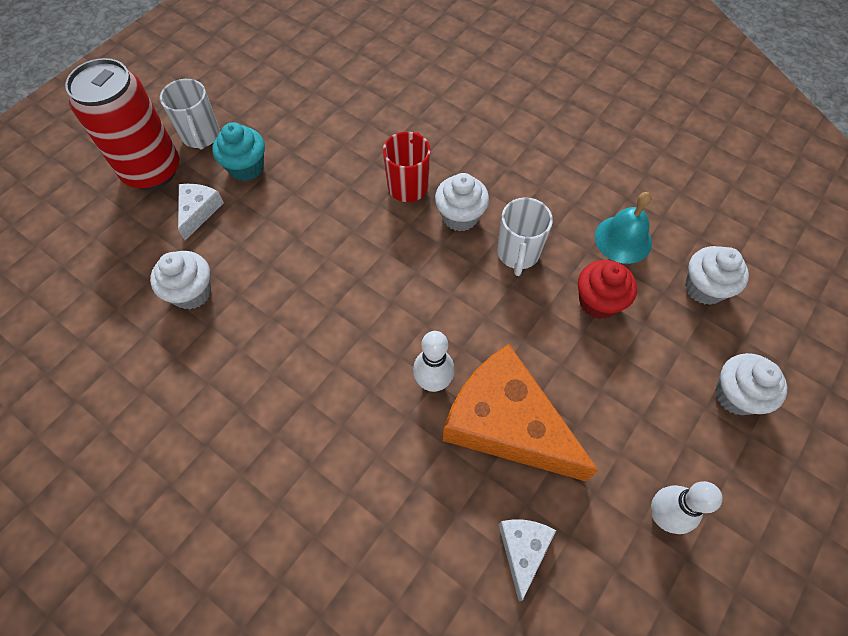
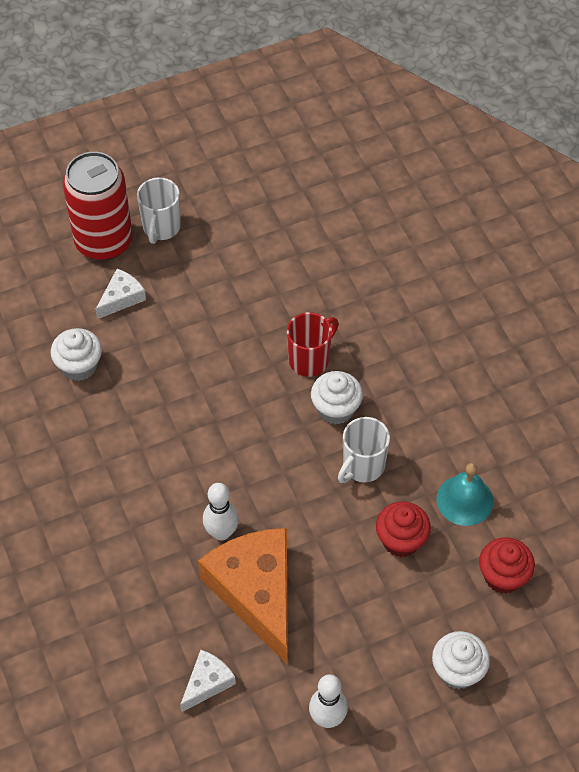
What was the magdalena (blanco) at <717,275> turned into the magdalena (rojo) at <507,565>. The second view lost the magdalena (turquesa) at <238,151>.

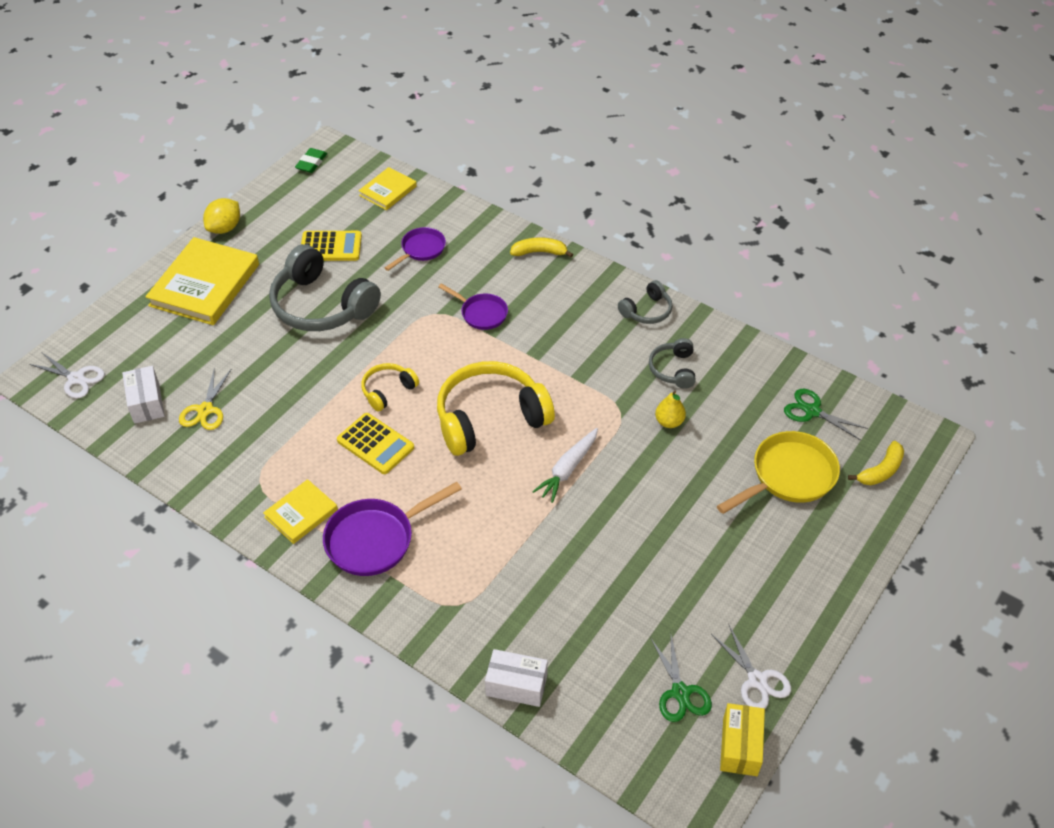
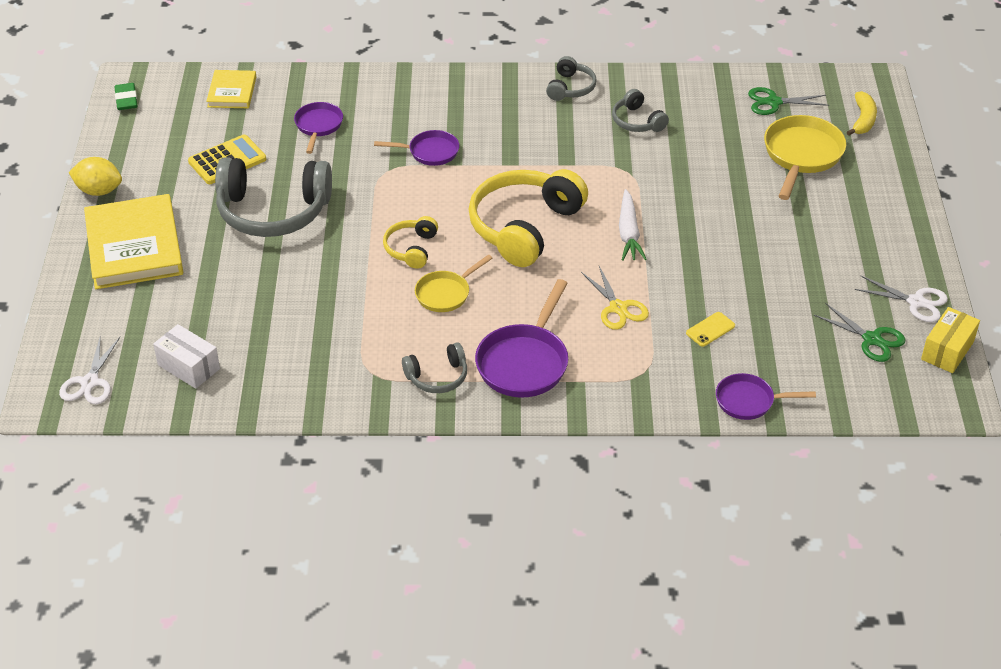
The tijeras (blanco) at <67,375> ended up facing another way, 105 degrees clockwise from before. The limón (amarillo) at <221,216> ended up facing another way, 75 degrees counterclockwise from before. Where the libro (amarillo) stood at <300,511>, the auriculares (gris) came to stand at <434,367>. Where the calculadora (amarillo) stood at <375,443>, the sartén (amarillo) came to stand at <454,283>. The tijeras (amarillo) ended up elsewhere, having gone from <205,398> to <615,298>. The second view gained the móvil (amarillo) at <710,329>. Where the caja (blanco) stood at <516,678>, the sartén (morado) came to stand at <766,396>. The caja (amarillo) at <742,739> ended up facing another way, 60 degrees clockwise from before. The second view lost the plátano (amarillo) at <541,247>. The second view lost the pera (amarillo) at <670,409>.

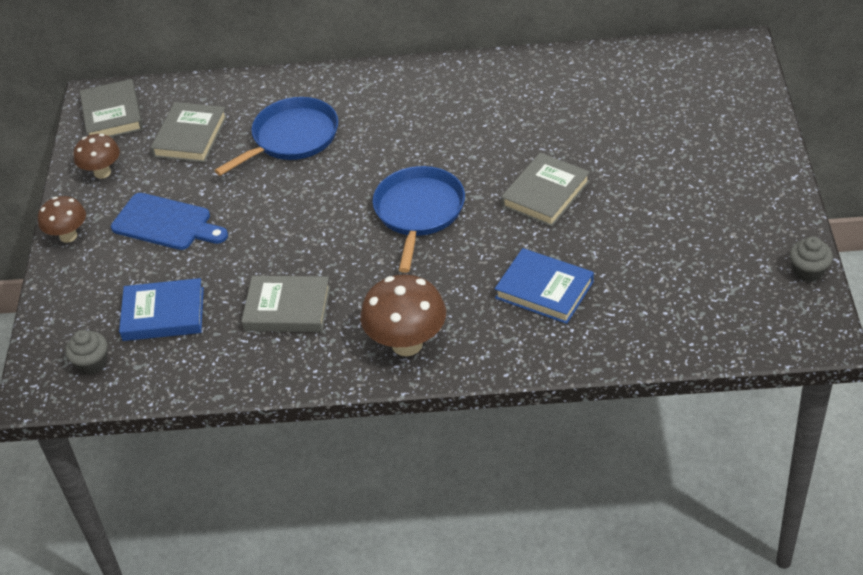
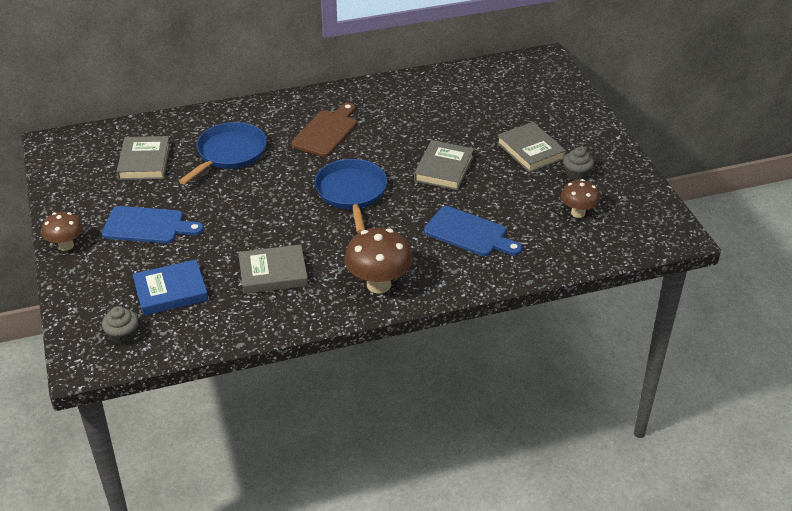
The second view gained the tabla de cortar (marrón) at <324,130>. Where the libro (azul) stood at <544,286>, the tabla de cortar (azul) came to stand at <473,231>. The libro (gris) ended up elsewhere, having gone from <111,108> to <531,147>. The seta (marrón) ended up elsewhere, having gone from <97,156> to <580,198>. The magdalena (gris) ended up elsewhere, having gone from <811,259> to <578,164>.

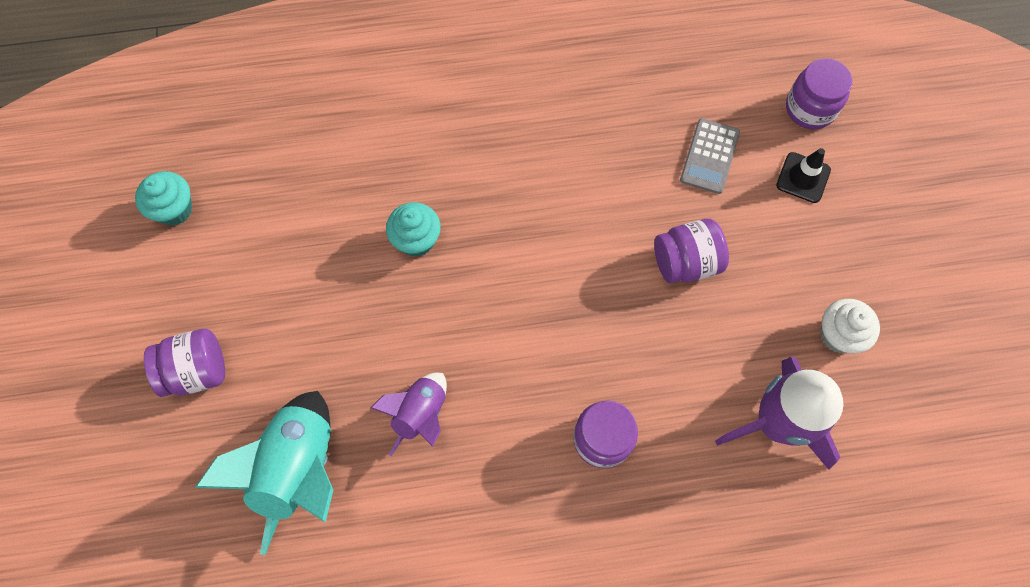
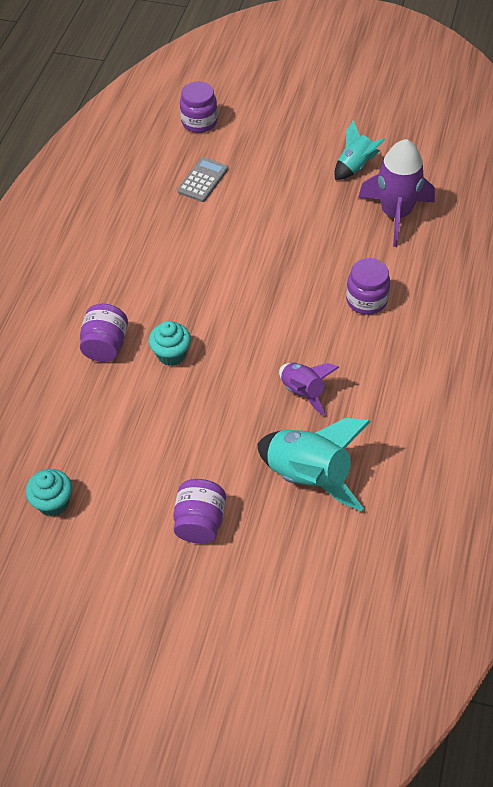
The tarro (morado) ended up elsewhere, having gone from <691,251> to <104,333>. The calculadora (gris) at <710,156> ended up facing another way, 105 degrees counterclockwise from before. Where the magdalena (blanco) stood at <850,326>, the cohete (turquesa) came to stand at <360,150>. The second view lost the cono de tráfico (negro) at <803,175>.

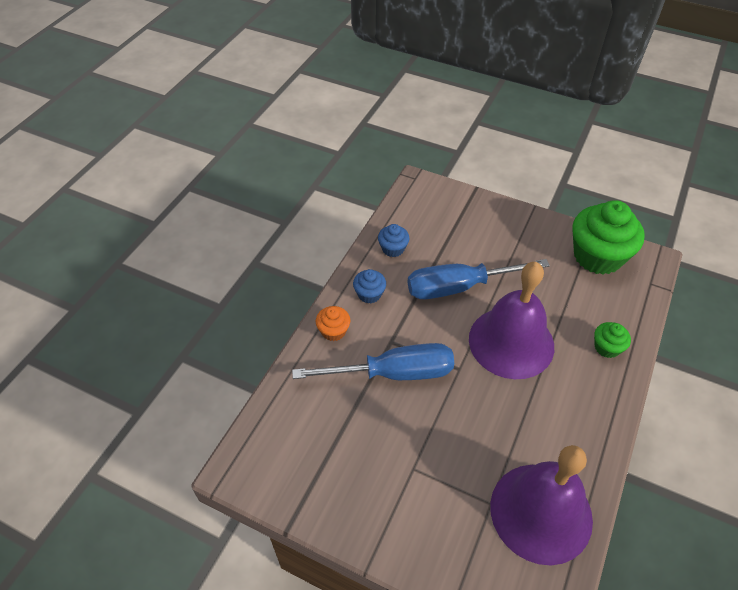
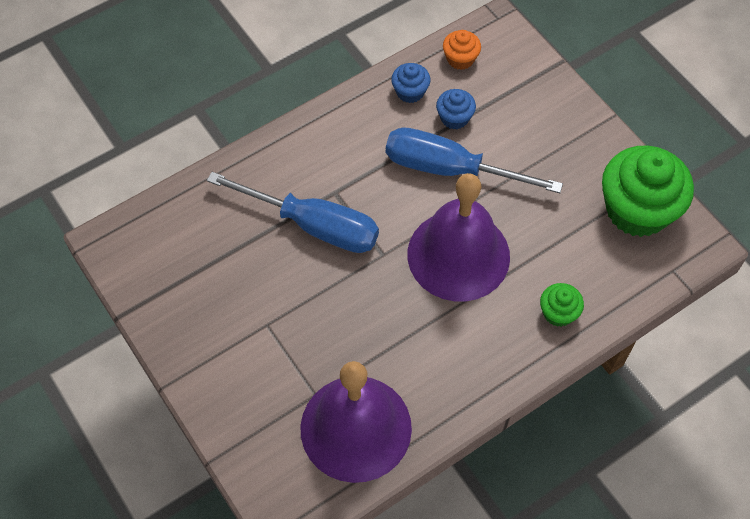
The magdalena (azul) ended up elsewhere, having gone from <369,286> to <456,109>. The magdalena (naranja) ended up elsewhere, having gone from <333,323> to <462,50>.

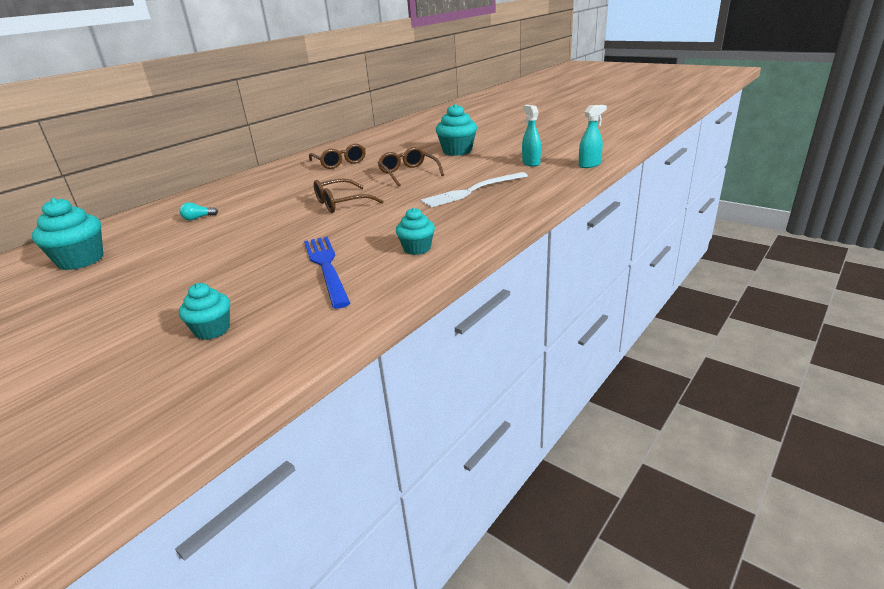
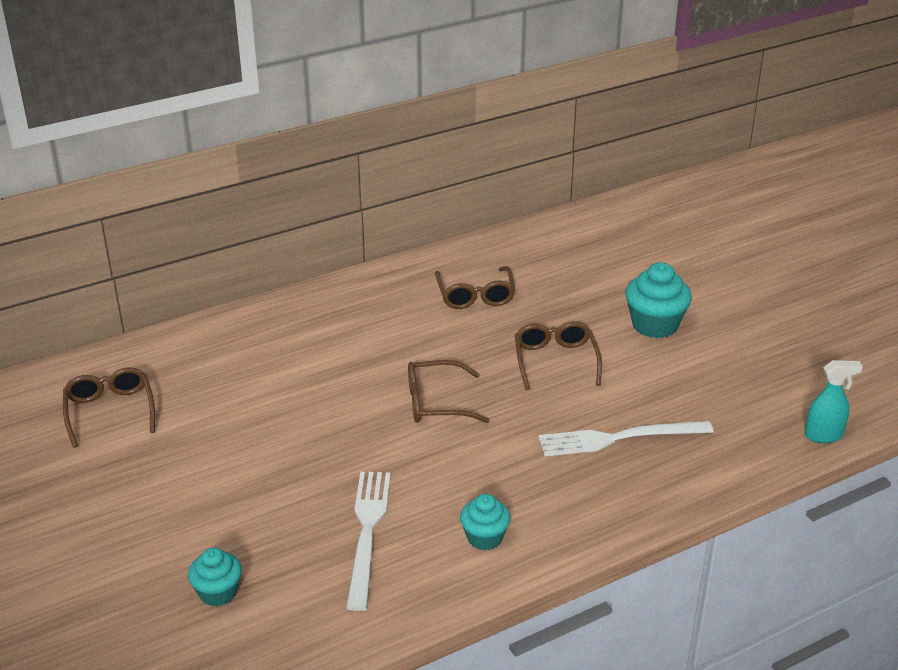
Where the magdalena (turquesa) stood at <67,234>, the gafas (marrón) came to stand at <109,407>. What was the tenedor (azul) at <327,273> turned into the tenedor (blanco) at <368,541>. The second view lost the bombilla (turquesa) at <199,211>. The second view lost the pulverizador (turquesa) at <531,136>.

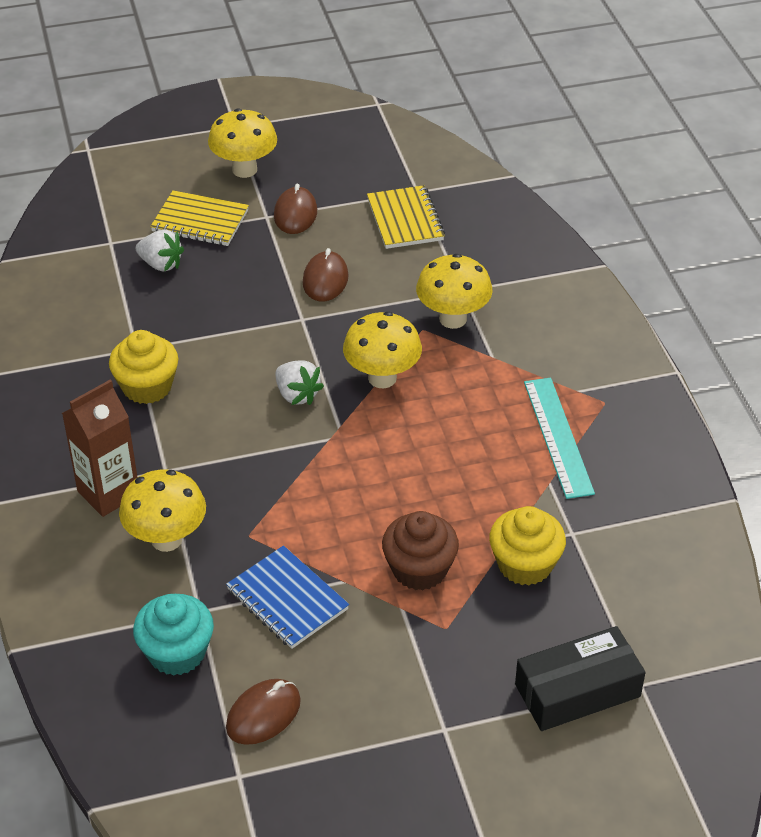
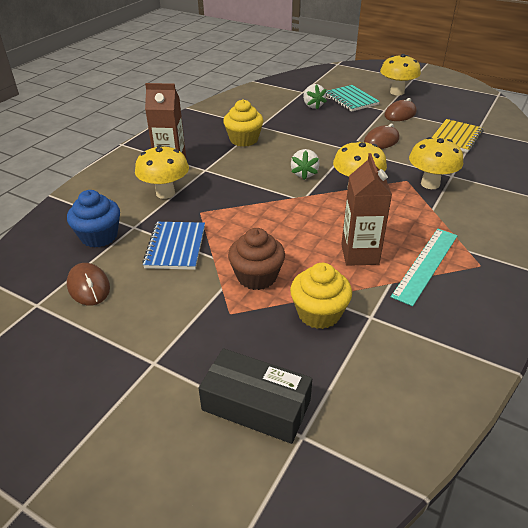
What was the magdalena (turquesa) at <173,635> turned into the magdalena (azul) at <93,219>. The ratón (marrón) at <263,712> ended up facing another way, 60 degrees clockwise from before. What was the cuaderno (amarillo) at <199,218> turned into the cuaderno (turquesa) at <353,98>. The second view gained the cartón de leche (marrón) at <366,209>.

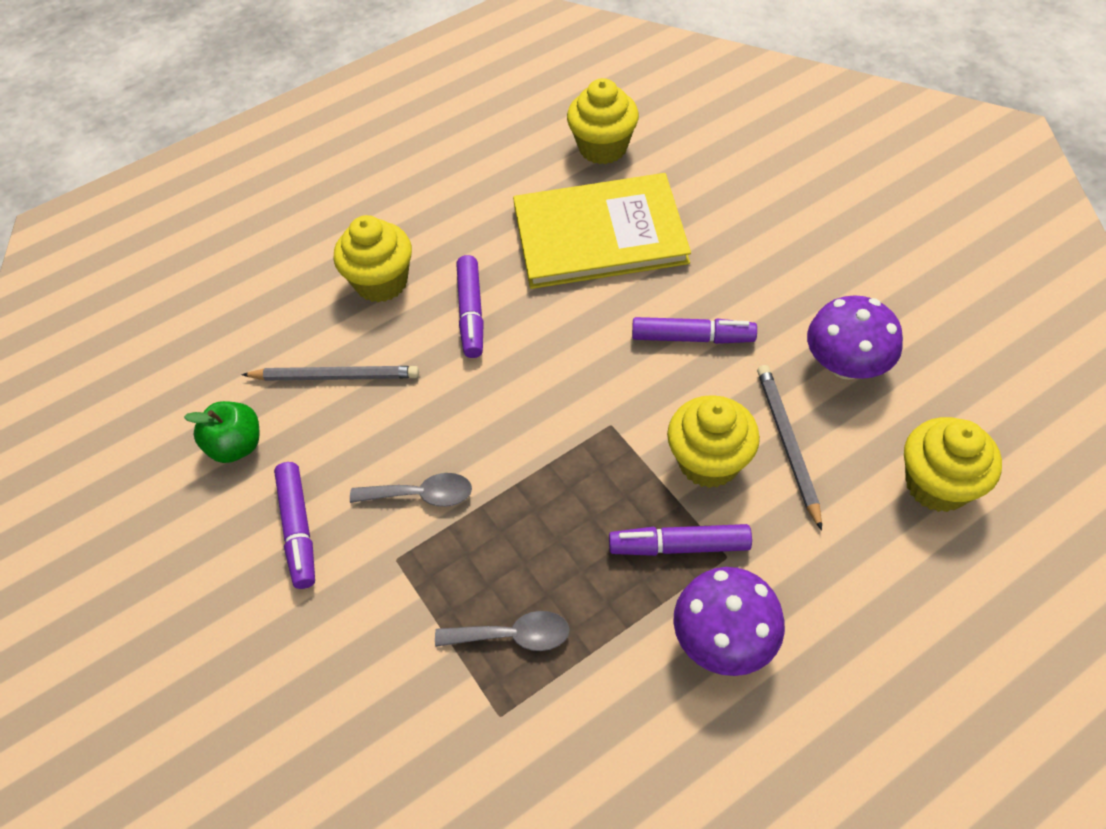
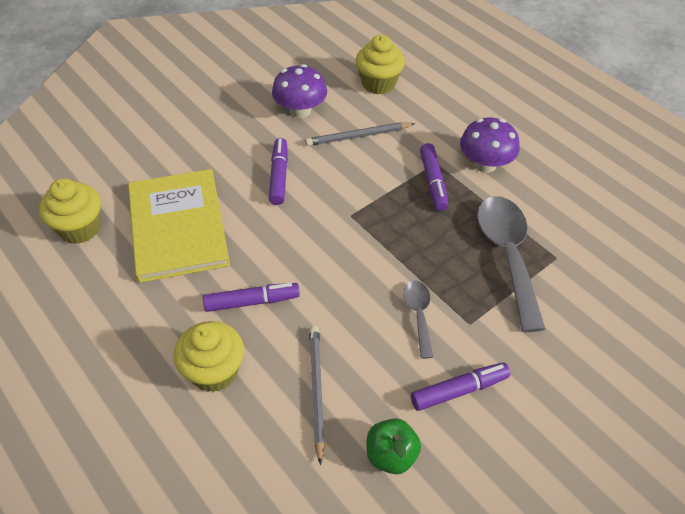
The size of the cuchara (gris) at <502,631> changed by a factor of 1.94. The second view lost the magdalena (amarillo) at <713,441>.

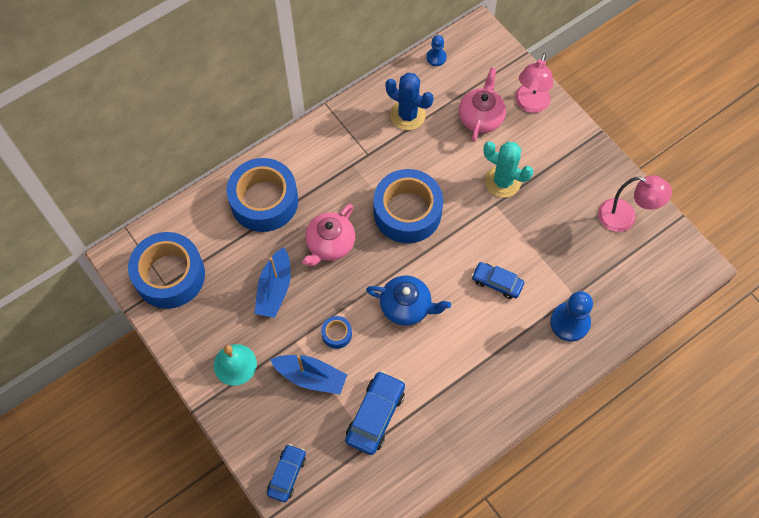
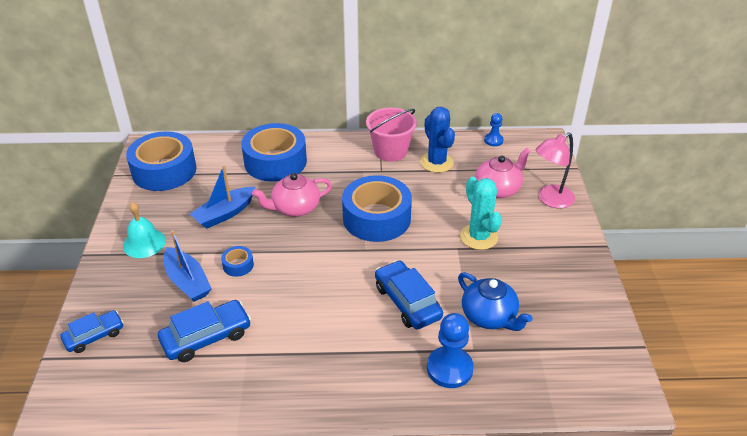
The second view gained the balde (rosa) at <391,134>. The size of the coche (azul) at <498,280> changed by a factor of 1.51. The tetera (azul) ended up elsewhere, having gone from <408,300> to <495,301>. The second view lost the lámpara (rosa) at <635,203>.

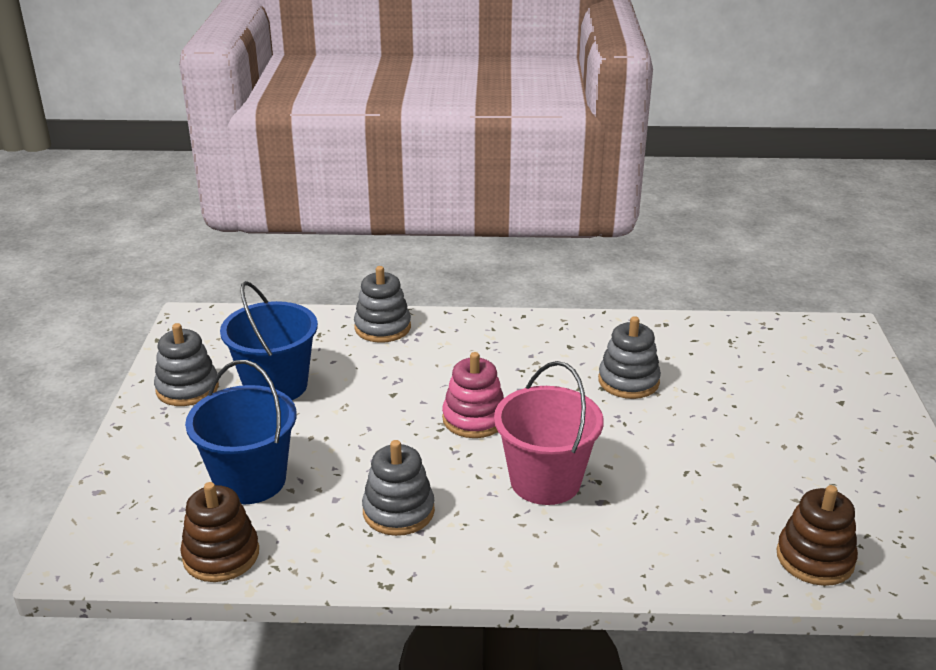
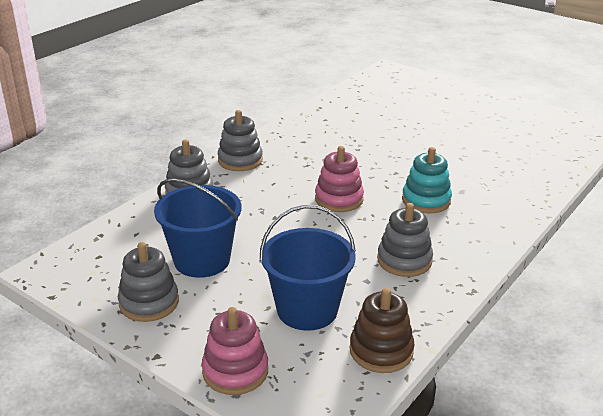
The second view gained the juguete apilable (rosa) at <235,351>. The juguete apilable (gris) ended up elsewhere, having gone from <629,357> to <240,140>. Where the balde (rosa) stood at <549,433>, the juguete apilable (turquesa) came to stand at <427,180>. The second view lost the juguete apilable (marrón) at <817,535>.

